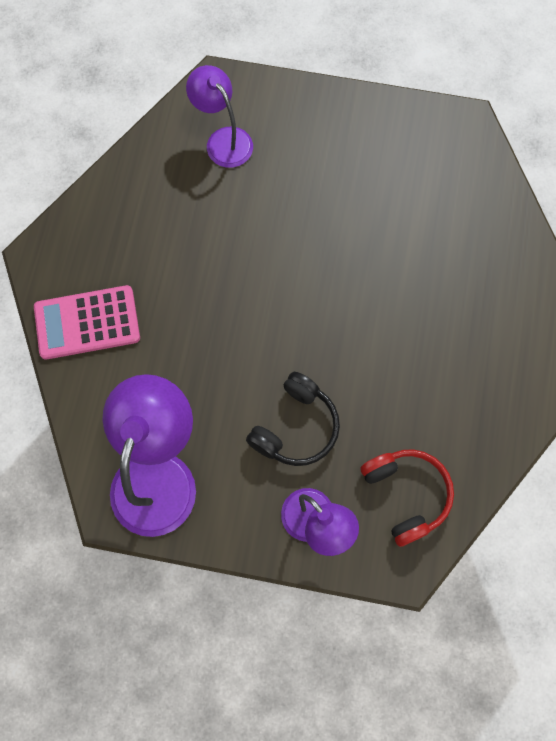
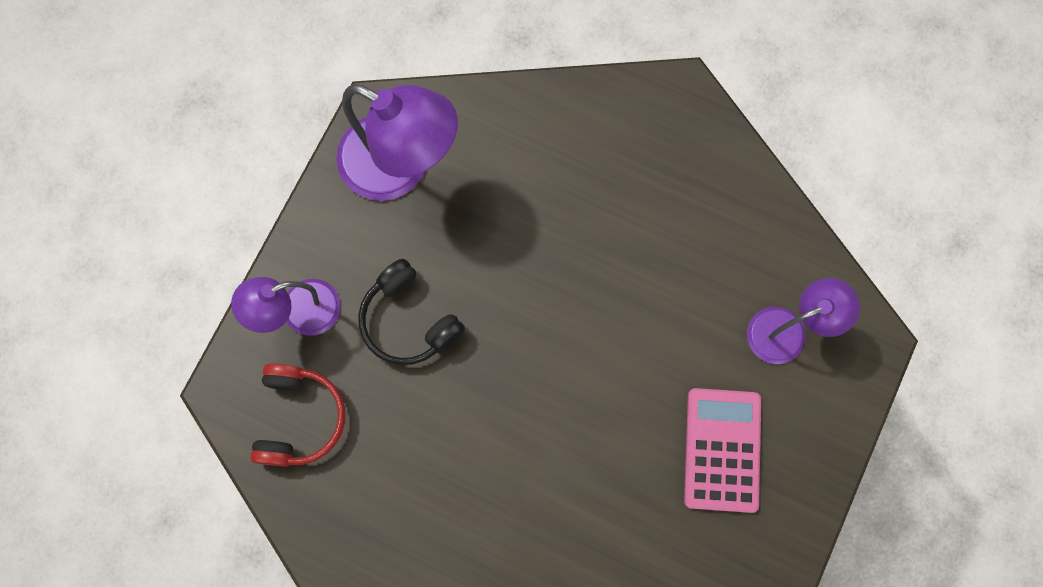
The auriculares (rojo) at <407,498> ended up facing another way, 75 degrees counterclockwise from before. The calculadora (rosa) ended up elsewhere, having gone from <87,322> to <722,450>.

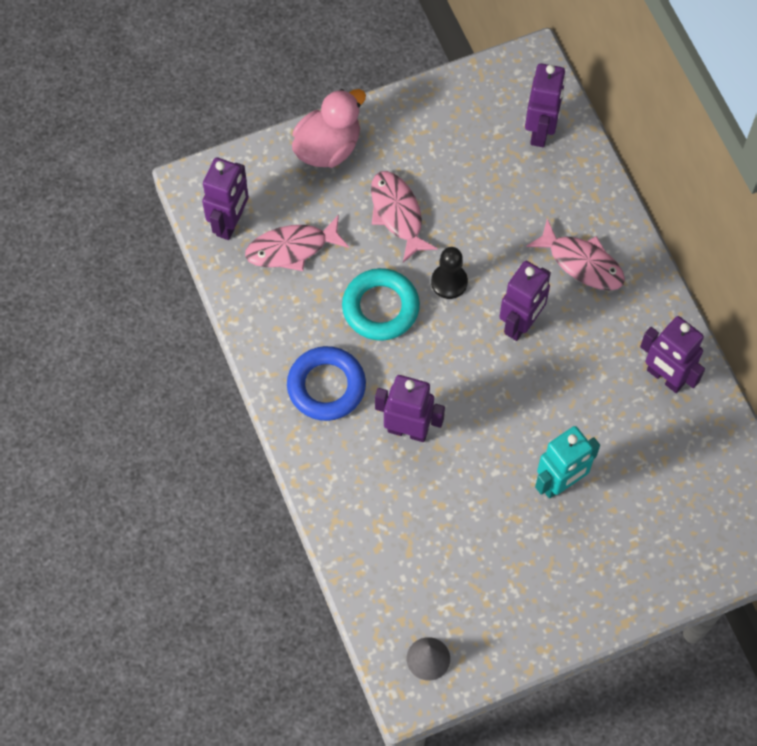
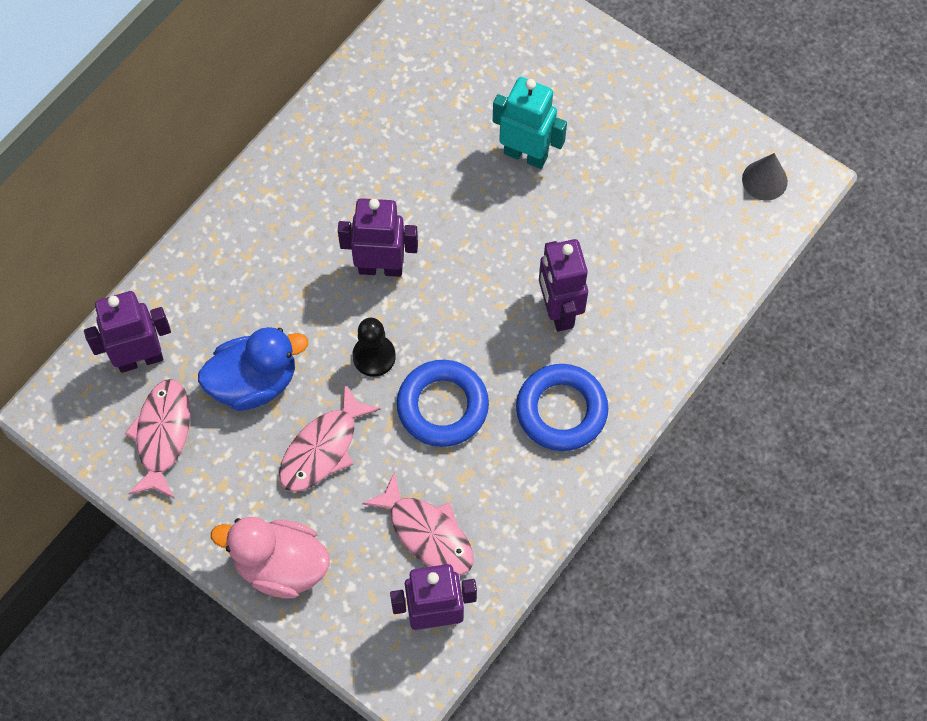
The pez (rosa) ended up elsewhere, having gone from <575,255> to <157,439>. The second view gained the pato (azul) at <253,369>. What was the anillo (turquesa) at <381,304> turned into the anillo (azul) at <443,403>. The second view lost the robot (morado) at <672,354>.

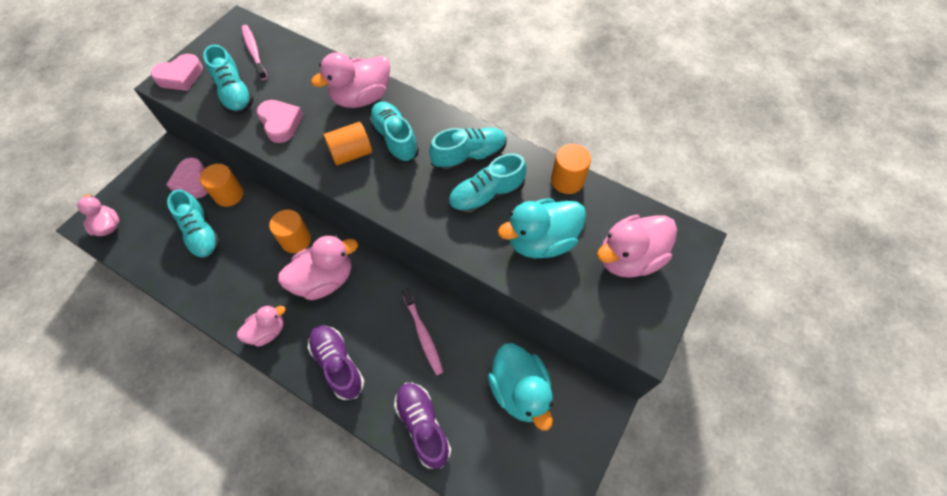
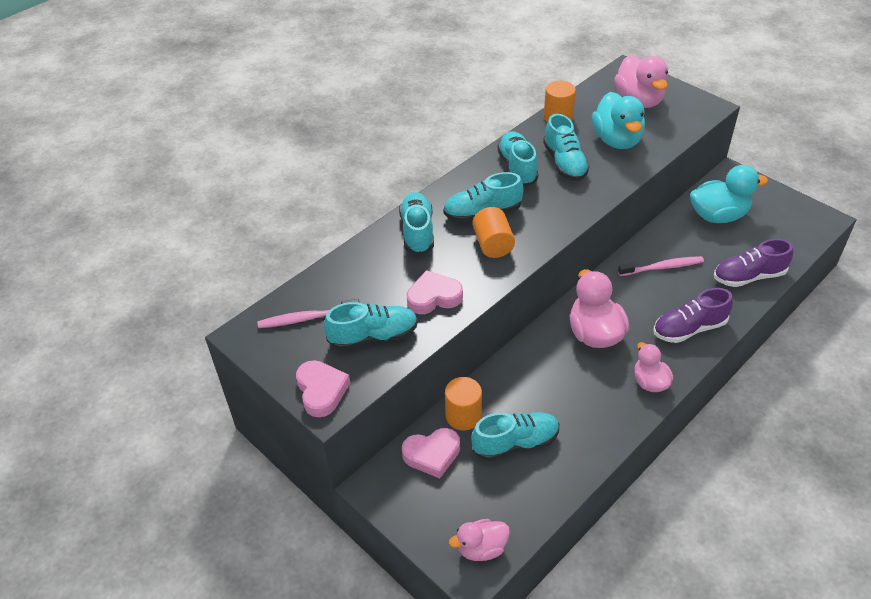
Where the pato (rosa) stood at <350,80>, the zapato (turquesa) came to stand at <416,223>. The second view lost the cilindro (naranja) at <290,231>.

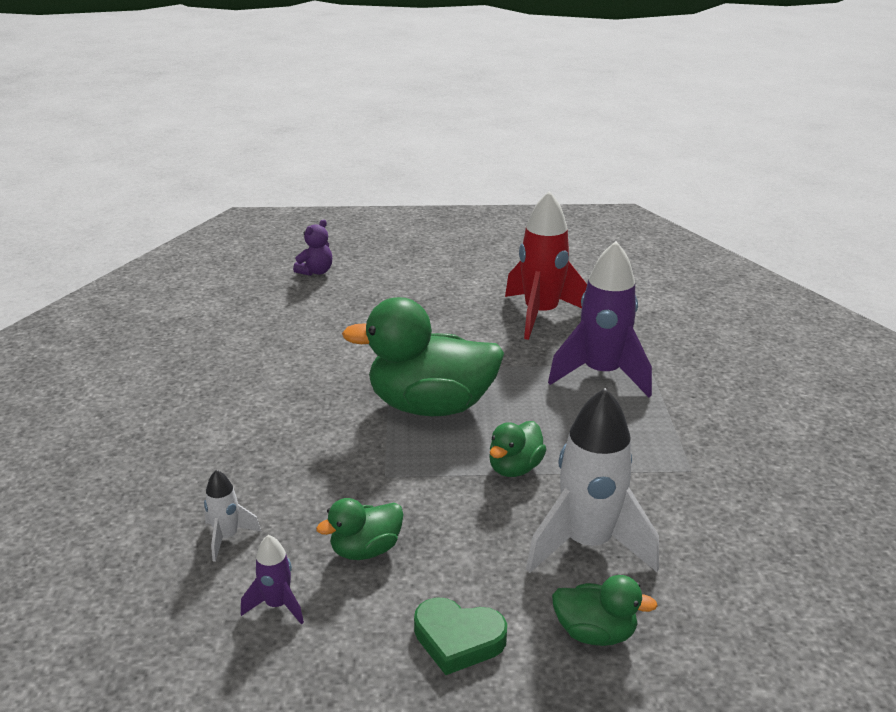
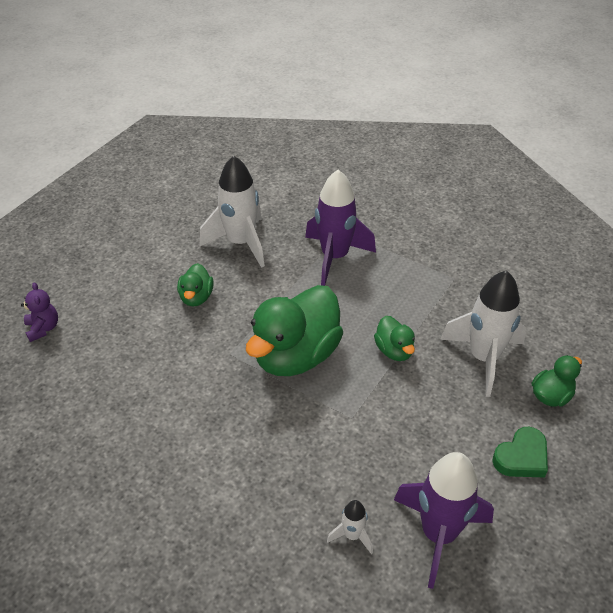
The pato (verde) ended up elsewhere, having gone from <360,529> to <195,284>. What was the cohete (rojo) at <546,265> turned into the cohete (blanco) at <232,212>. The size of the cohete (morado) at <272,580> changed by a factor of 2.15.

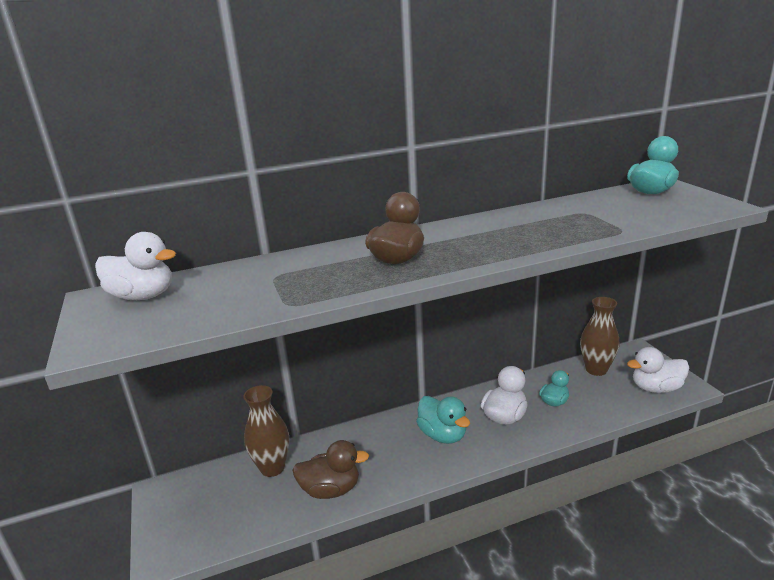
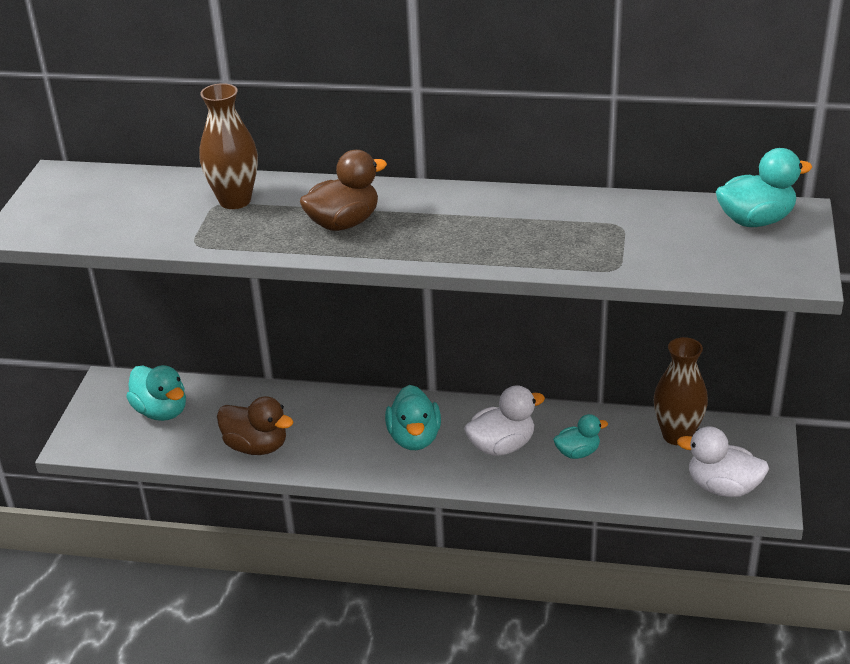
The second view gained the pato (turquesa) at <156,393>. The florero (marrón) ended up elsewhere, having gone from <266,431> to <228,146>. The second view lost the pato (blanco) at <135,266>.

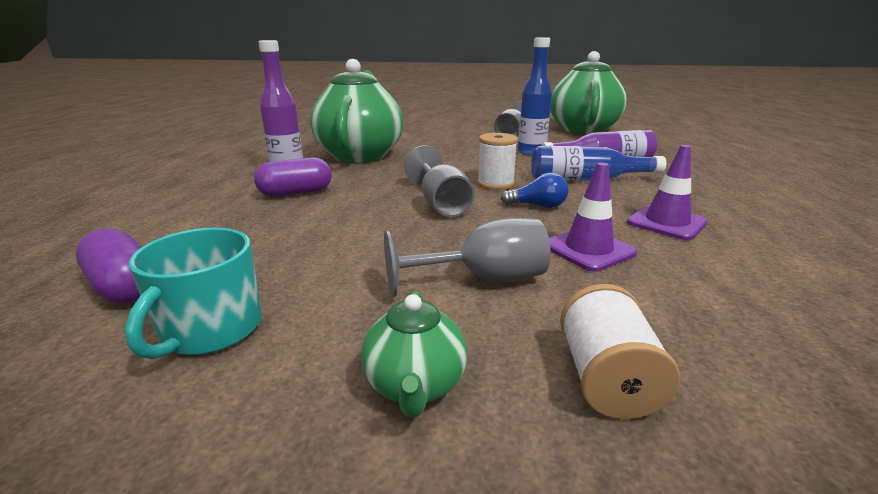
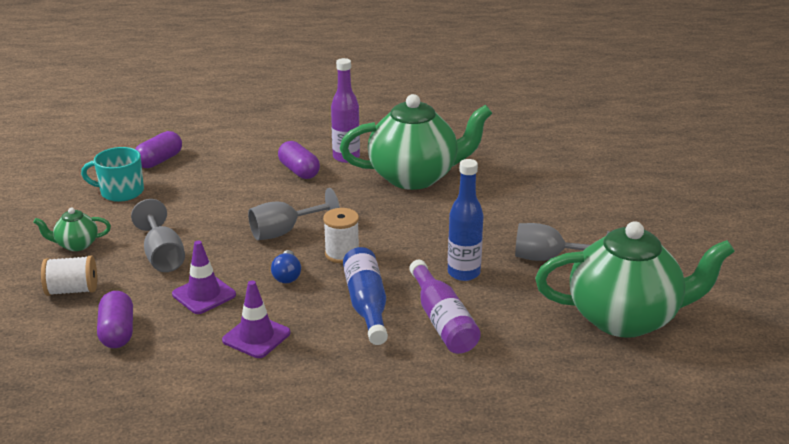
The second view gained the cápsula (morado) at <115,319>.

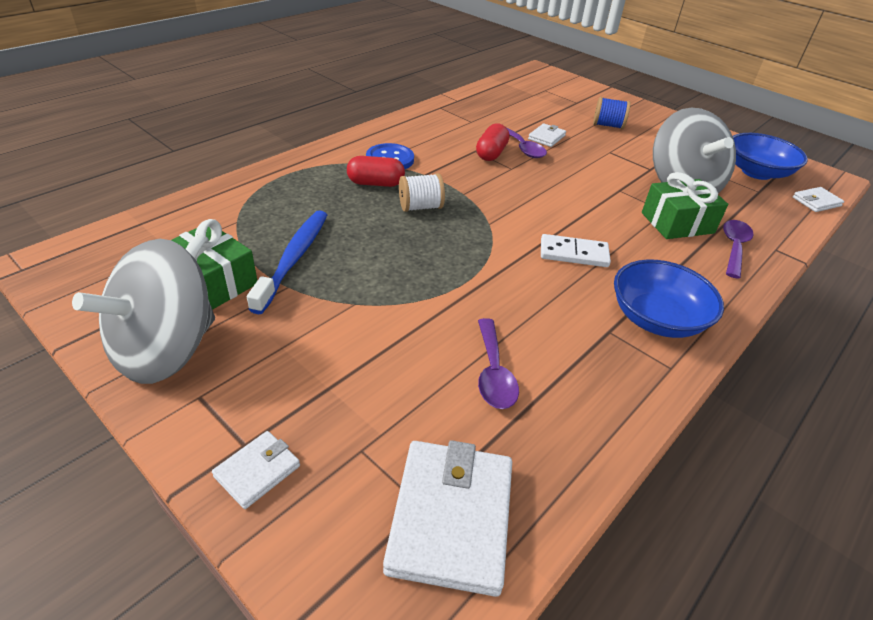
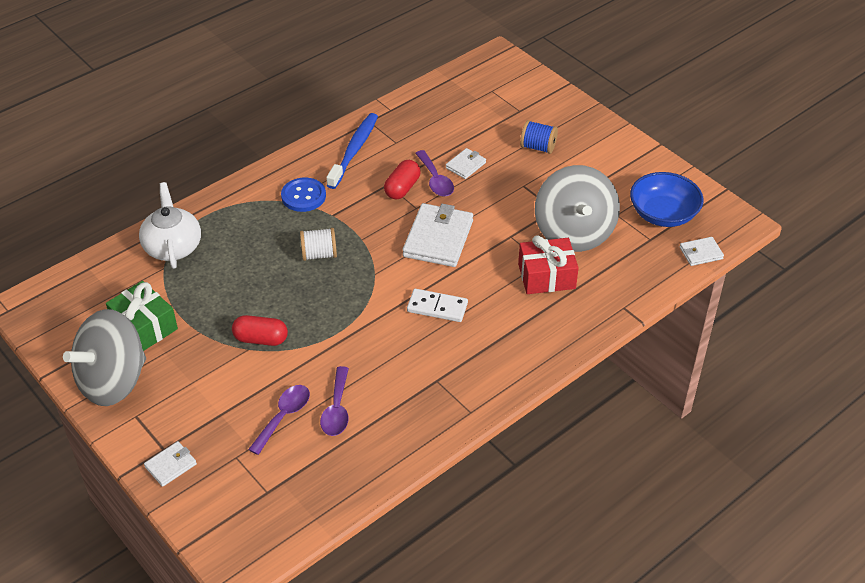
The second view gained the tetera (blanco) at <170,225>. The cápsula (rojo) ended up elsewhere, having gone from <376,171> to <260,330>. The cuchara (morado) ended up elsewhere, having gone from <738,249> to <279,420>. The cepillo de dientes (azul) ended up elsewhere, having gone from <287,262> to <352,151>. The cartera (blanco) ended up elsewhere, having gone from <447,518> to <438,235>. What was the regalo (verde) at <685,205> turned into the regalo (rojo) at <548,264>. The second view lost the cuenco (azul) at <669,299>.

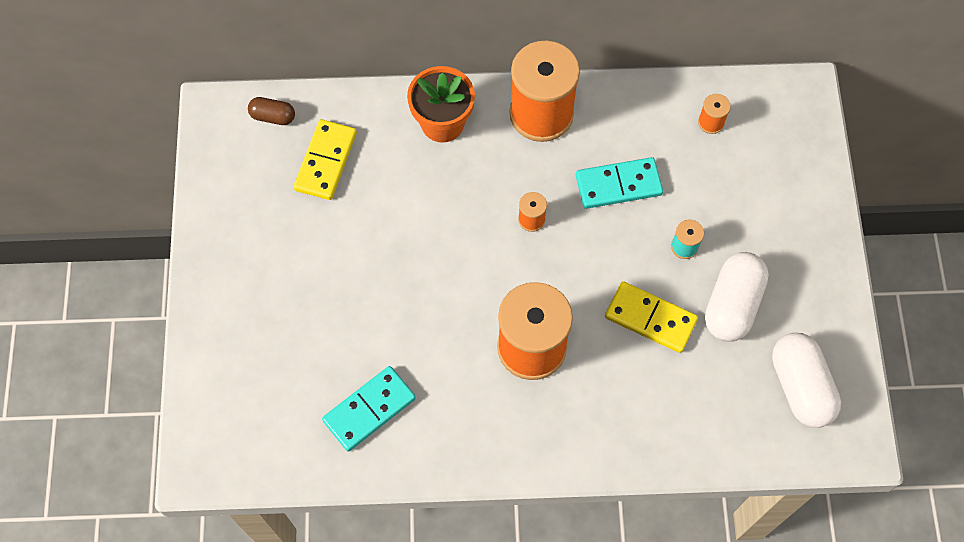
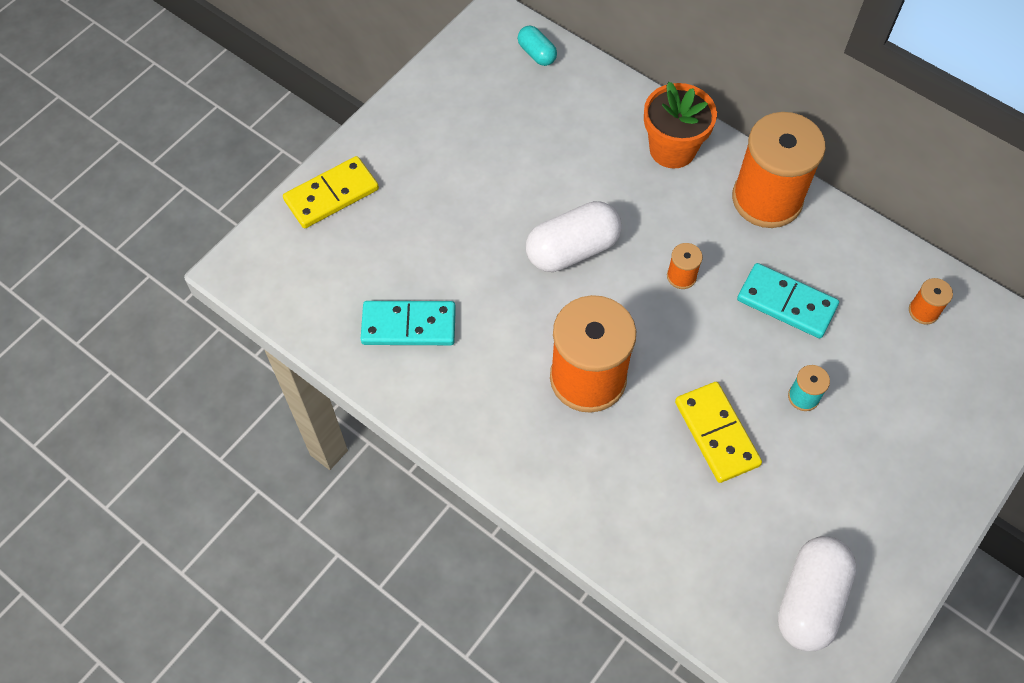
The ficha de dominó (amarillo) ended up elsewhere, having gone from <325,159> to <331,192>. What was the cápsula (marrón) at <271,111> turned into the cápsula (turquesa) at <537,46>. The cápsula (blanco) ended up elsewhere, having gone from <737,297> to <574,236>.

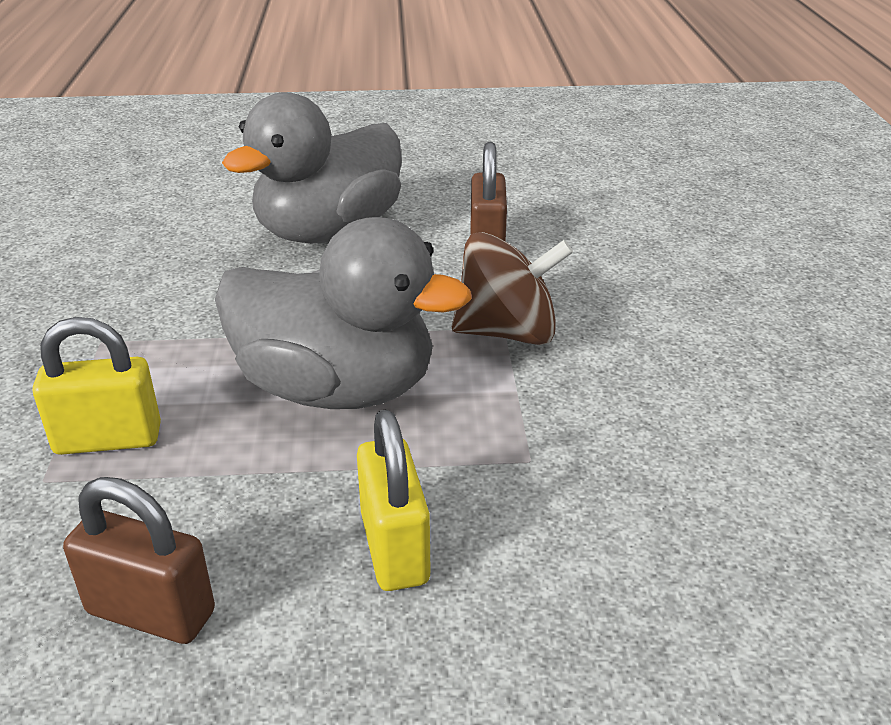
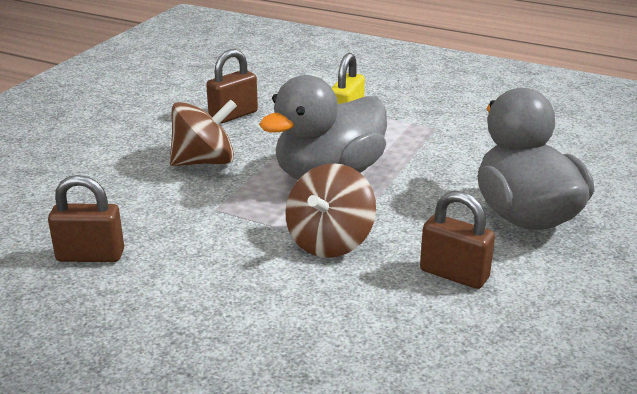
The second view gained the candado (marrón) at <86,218>. Where the candado (amarillo) stood at <394,500>, the peonza (marrón) came to stand at <203,132>.

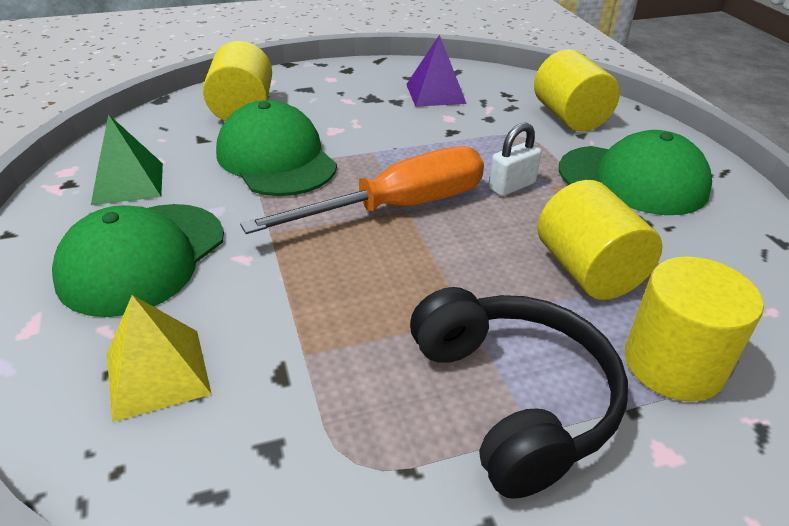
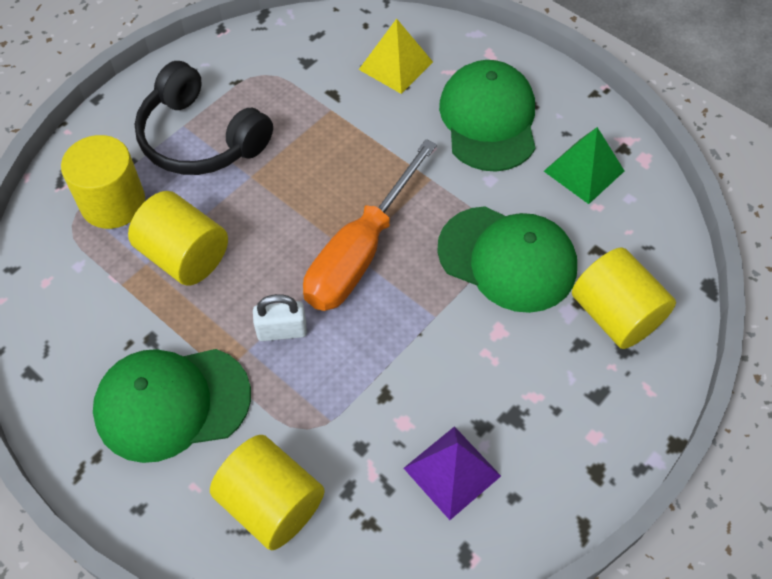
The candado (blanco) at <515,159> ended up facing another way, 60 degrees clockwise from before.

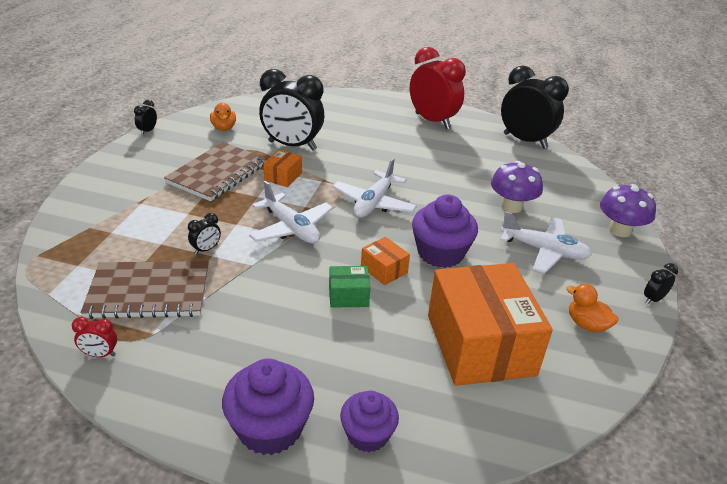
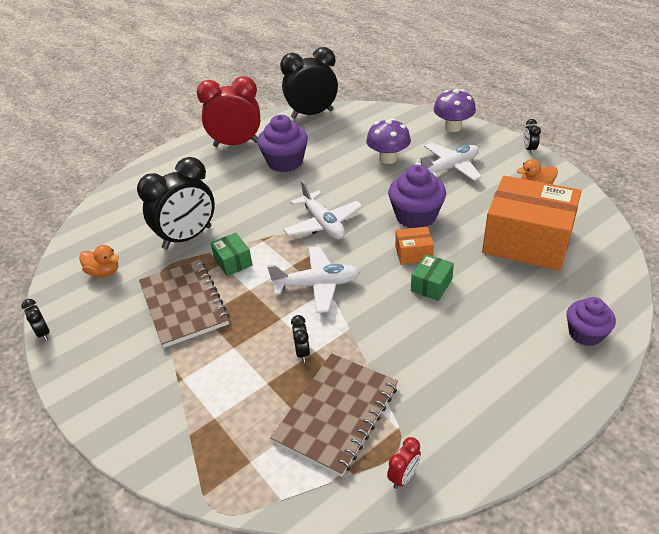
What was the caja (naranja) at <282,168> turned into the caja (verde) at <231,254>. The magdalena (morado) ended up elsewhere, having gone from <268,407> to <282,143>.

